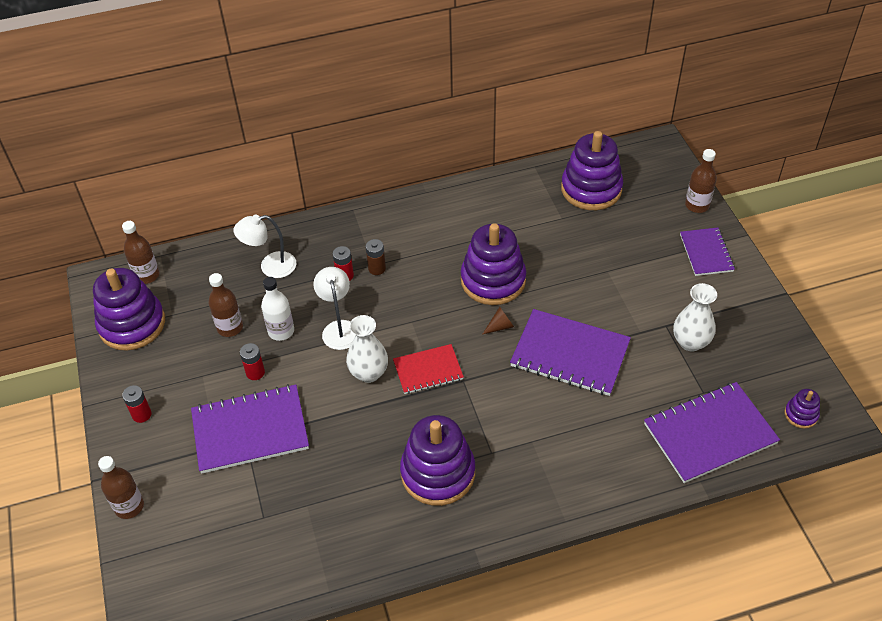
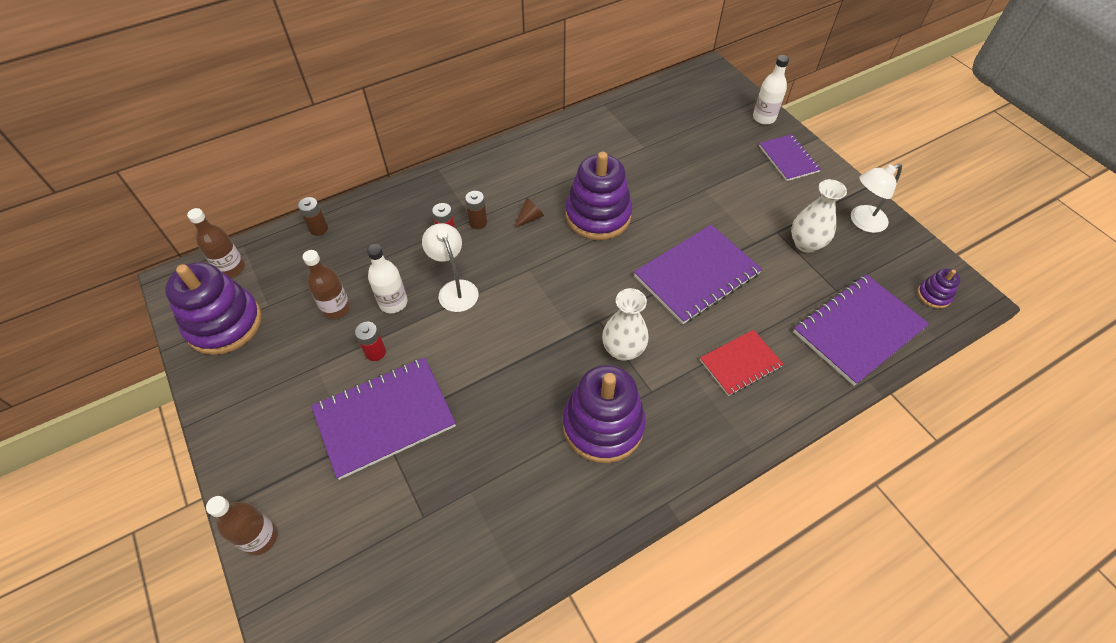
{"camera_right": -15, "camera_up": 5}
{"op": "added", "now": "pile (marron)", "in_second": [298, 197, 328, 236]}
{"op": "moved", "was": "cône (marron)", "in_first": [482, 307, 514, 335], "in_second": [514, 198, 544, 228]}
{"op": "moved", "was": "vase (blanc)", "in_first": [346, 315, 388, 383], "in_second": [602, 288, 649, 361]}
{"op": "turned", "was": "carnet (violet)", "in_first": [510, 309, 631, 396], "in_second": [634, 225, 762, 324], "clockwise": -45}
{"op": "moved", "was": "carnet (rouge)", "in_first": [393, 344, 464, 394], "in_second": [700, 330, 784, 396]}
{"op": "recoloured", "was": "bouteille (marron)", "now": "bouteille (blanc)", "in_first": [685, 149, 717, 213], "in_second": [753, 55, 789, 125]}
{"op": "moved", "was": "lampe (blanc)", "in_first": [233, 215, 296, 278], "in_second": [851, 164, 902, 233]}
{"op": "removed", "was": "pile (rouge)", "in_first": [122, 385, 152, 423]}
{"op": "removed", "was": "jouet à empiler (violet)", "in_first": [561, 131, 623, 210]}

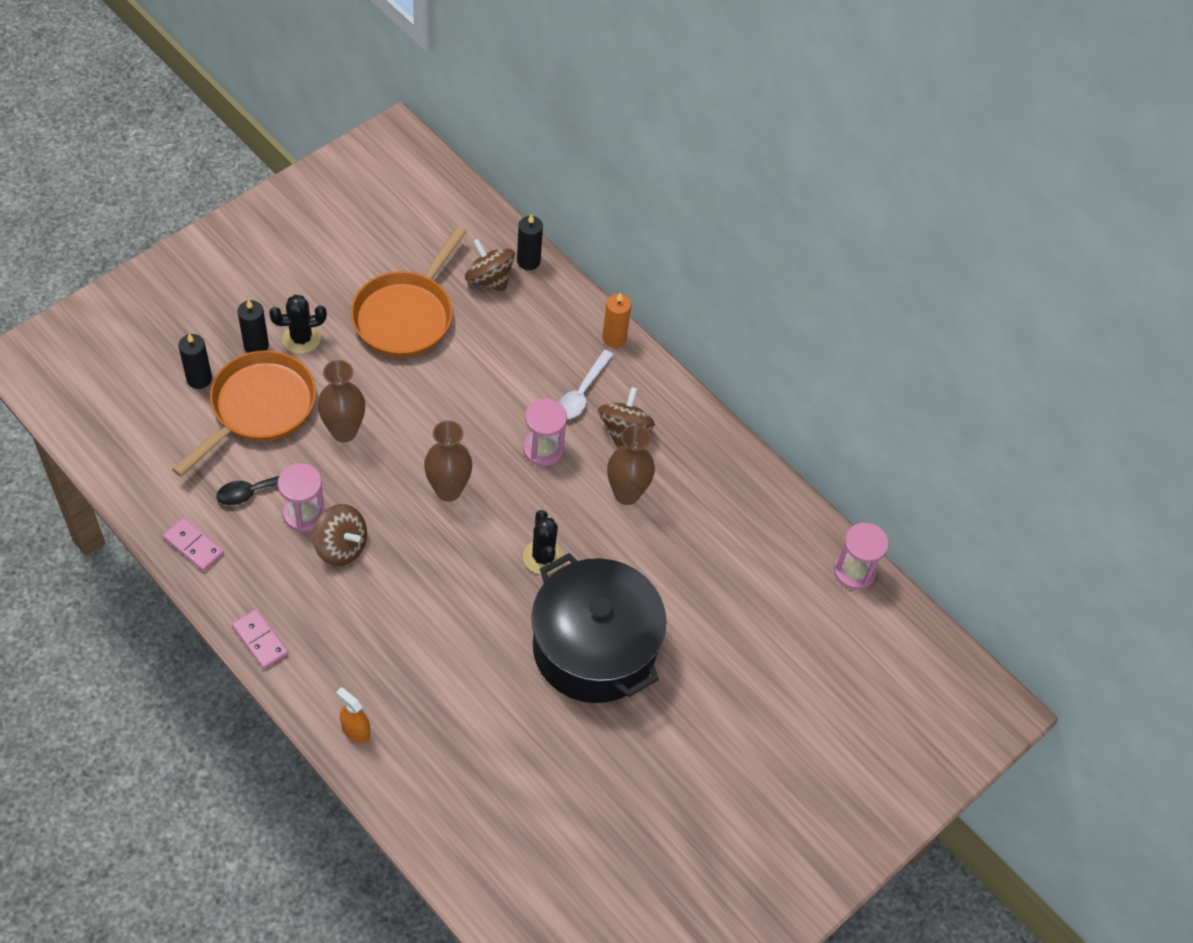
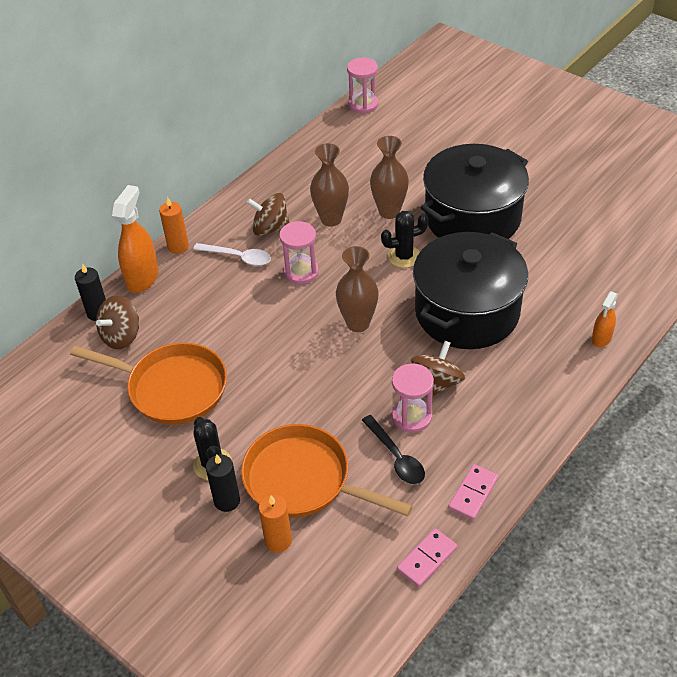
{"camera_right": -90, "camera_up": -10}
{"op": "added", "now": "vaporisateur (orange)", "in_second": [112, 185, 159, 293]}
{"op": "recoloured", "was": "bougie (noir)", "now": "bougie (orange)", "in_first": [178, 334, 212, 389], "in_second": [259, 494, 292, 553]}
{"op": "moved", "was": "vase (marron)", "in_first": [318, 360, 365, 442], "in_second": [370, 136, 409, 219]}
{"op": "moved", "was": "domino (rose)", "in_first": [232, 609, 288, 669], "in_second": [397, 528, 457, 587]}
{"op": "added", "now": "marmite (noir)", "in_second": [413, 232, 528, 349]}

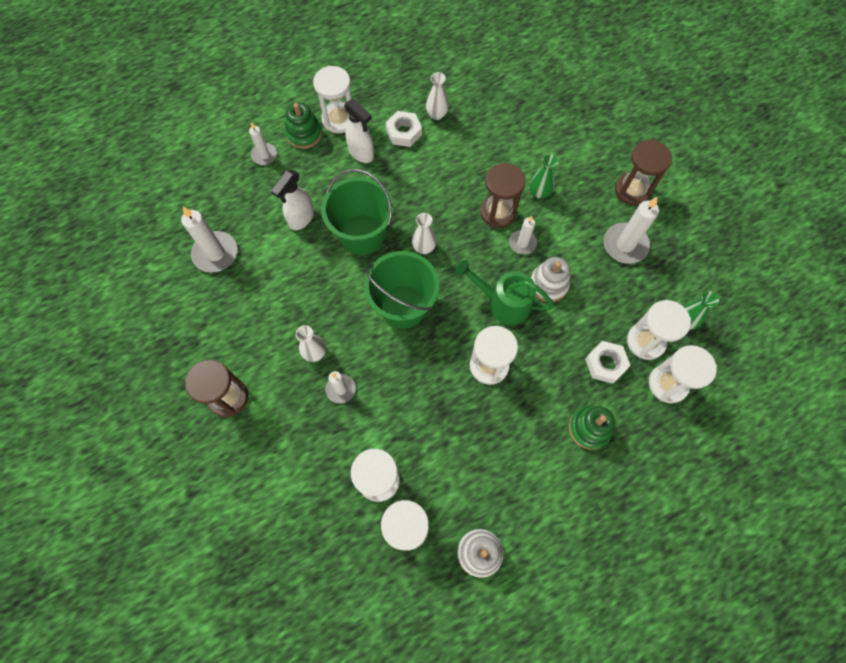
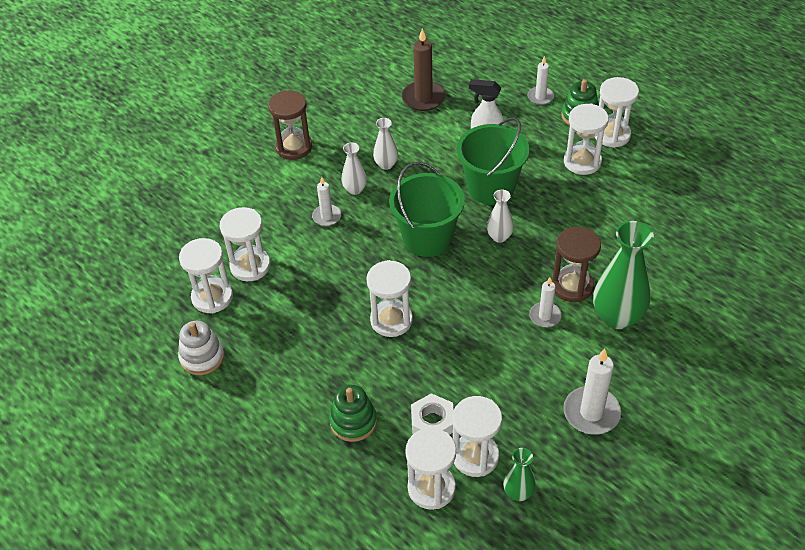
{"camera_right": 75, "camera_up": -20}
{"op": "moved", "was": "vase (blanc)", "in_first": [426, 72, 449, 120], "in_second": [373, 118, 398, 170]}
{"op": "recoloured", "was": "bougie (blanc)", "now": "bougie (marron)", "in_first": [181, 207, 237, 273], "in_second": [402, 29, 446, 111]}
{"op": "replaced", "was": "vaporisateur (blanc)", "now": "sablier (blanc)", "in_first": [344, 99, 374, 163], "in_second": [564, 104, 609, 175]}
{"op": "resized", "was": "vase (vert)", "in_first": [530, 154, 558, 199], "in_second": [593, 221, 654, 329], "ratio": 1.94}
{"op": "removed", "was": "écrou (blanc)", "in_first": [386, 111, 422, 147]}
{"op": "removed", "was": "arrosoir (vert)", "in_first": [456, 260, 554, 325]}
{"op": "removed", "was": "jouet à empiler (blanc)", "in_first": [531, 257, 570, 302]}
{"op": "removed", "was": "sablier (marron)", "in_first": [615, 140, 672, 206]}

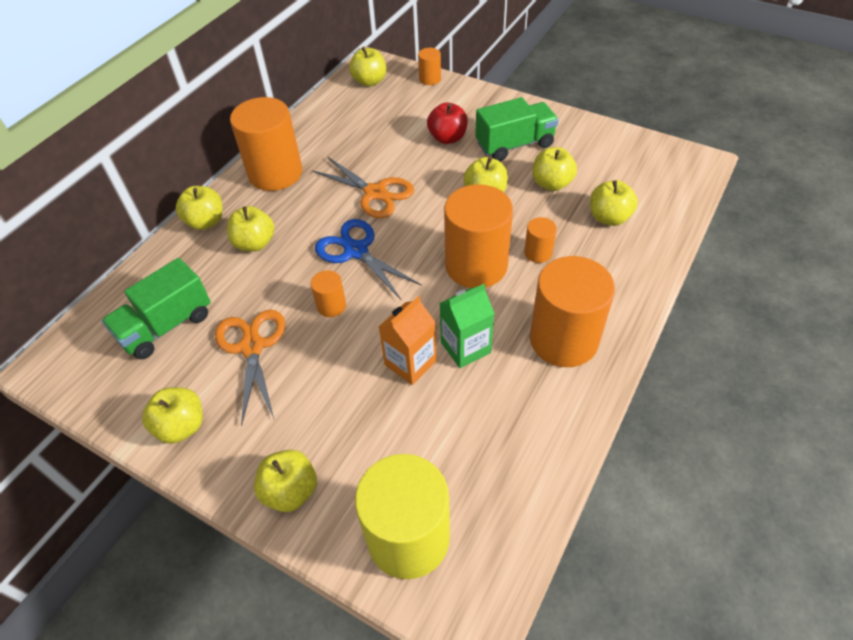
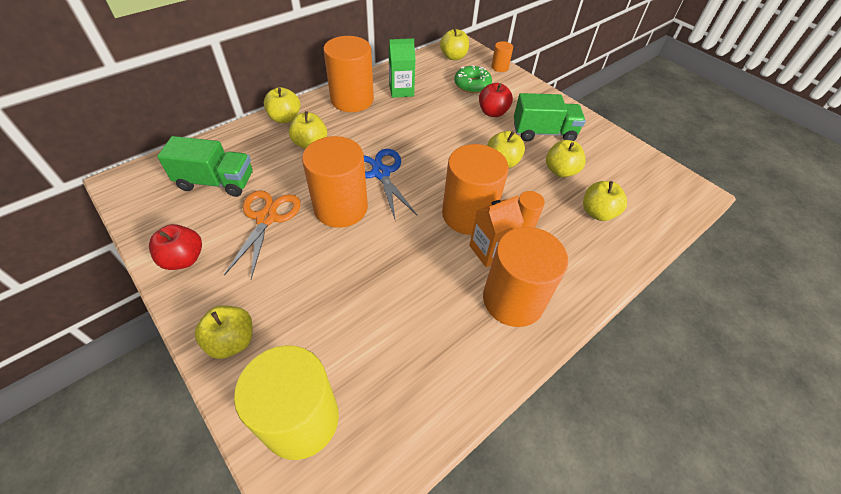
{"camera_right": 15, "camera_up": 0}
{"op": "recoloured", "was": "pomme (jaune)", "now": "pomme (rouge)", "in_first": [142, 387, 203, 444], "in_second": [149, 224, 202, 270]}
{"op": "turned", "was": "camion (vert)", "in_first": [102, 258, 211, 360], "in_second": [157, 136, 253, 197], "clockwise": -150}
{"op": "resized", "was": "cylindre (orange)", "in_first": [311, 270, 346, 317], "in_second": [302, 136, 368, 228], "ratio": 2.2}
{"op": "moved", "was": "brique de lait (vert)", "in_first": [440, 284, 495, 368], "in_second": [389, 38, 416, 98]}
{"op": "added", "now": "beignet (vert)", "in_second": [454, 65, 492, 93]}
{"op": "moved", "was": "brique de lait (orange)", "in_first": [379, 296, 437, 385], "in_second": [469, 195, 524, 267]}
{"op": "removed", "was": "ciseaux (orange)", "in_first": [312, 157, 414, 218]}

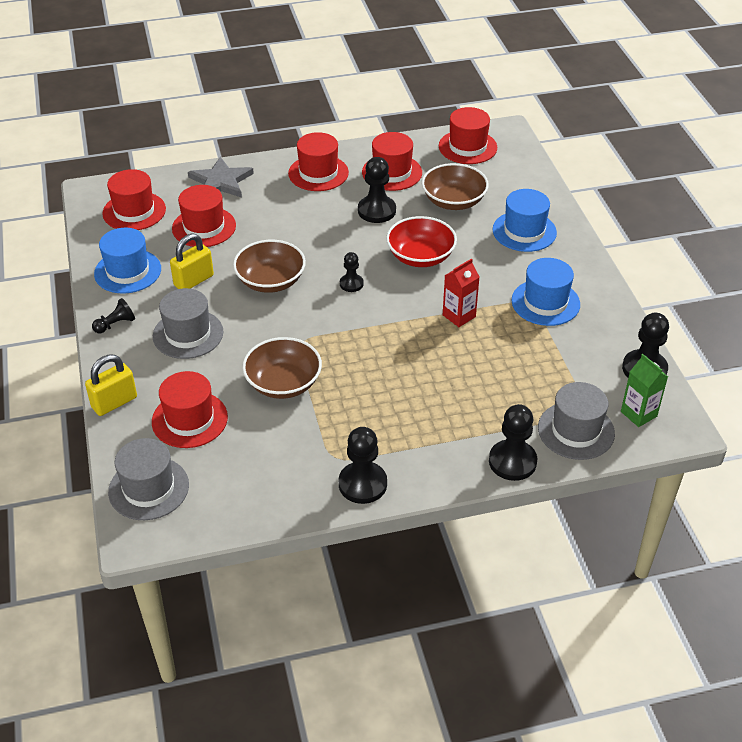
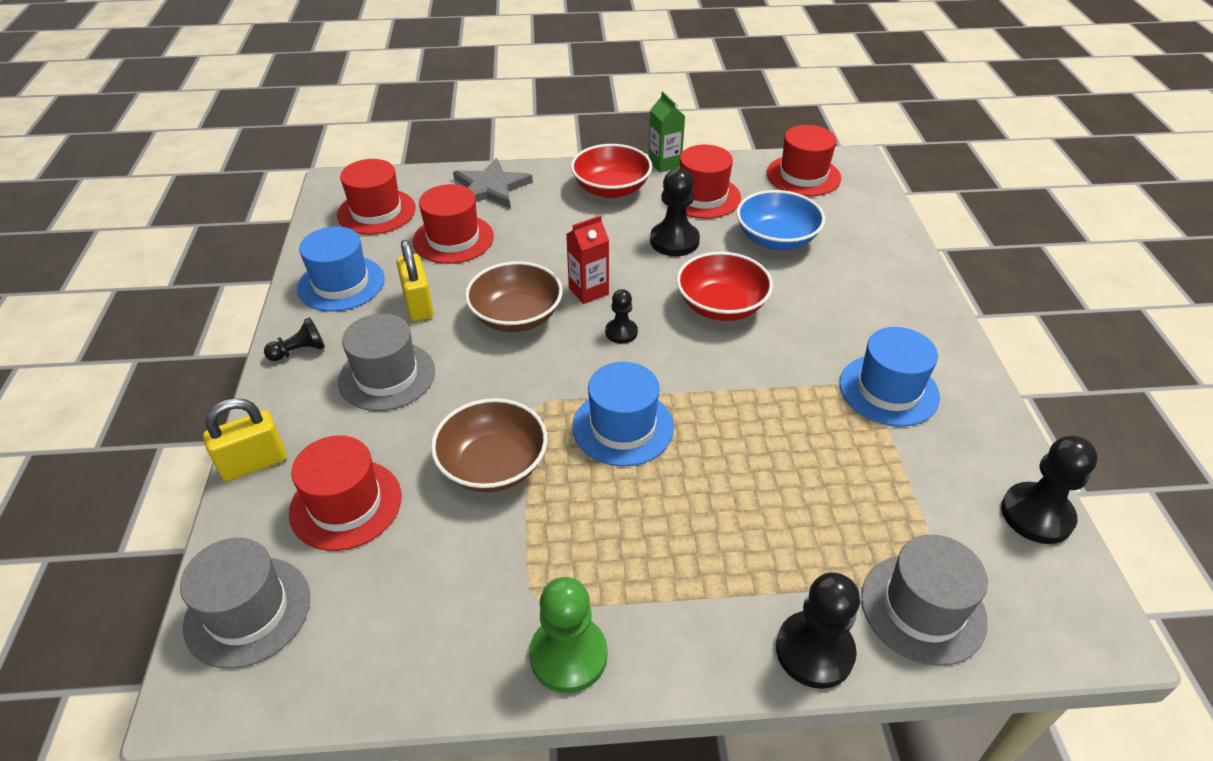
{"camera_right": 10, "camera_up": 0}
{"op": "turned", "was": "cadenas (jaune)", "in_first": [170, 234, 214, 289], "in_second": [396, 240, 434, 321], "clockwise": -75}
{"op": "recoloured", "was": "pion (noir)", "now": "pion (vert)", "in_first": [339, 427, 387, 504], "in_second": [529, 577, 607, 693]}
{"op": "moved", "was": "brique de lait (rouge)", "in_first": [443, 258, 479, 327], "in_second": [566, 215, 609, 304]}
{"op": "replaced", "was": "chapeau (rouge)", "now": "bol (rouge)", "in_first": [288, 132, 349, 191], "in_second": [571, 144, 652, 198]}
{"op": "moved", "was": "chapeau (bleu)", "in_first": [492, 189, 557, 252], "in_second": [572, 362, 674, 466]}
{"op": "moved", "was": "brique de lait (vert)", "in_first": [621, 354, 668, 427], "in_second": [649, 92, 685, 172]}
{"op": "recoloured", "was": "bol (marron)", "now": "bol (bleu)", "in_first": [422, 163, 489, 210], "in_second": [736, 190, 825, 250]}

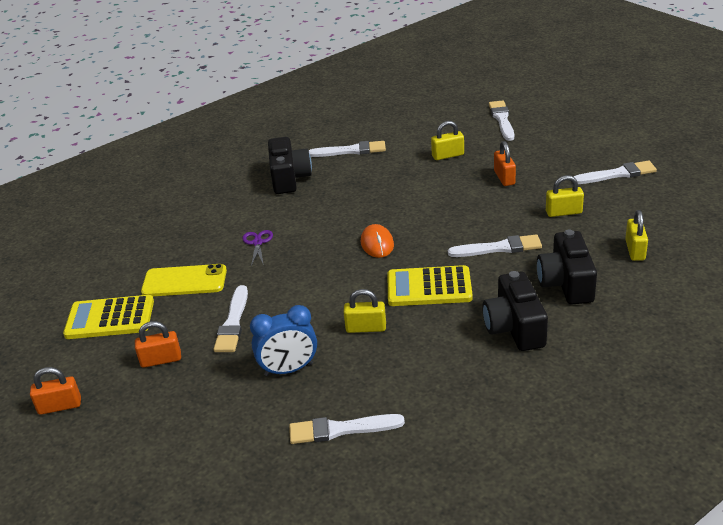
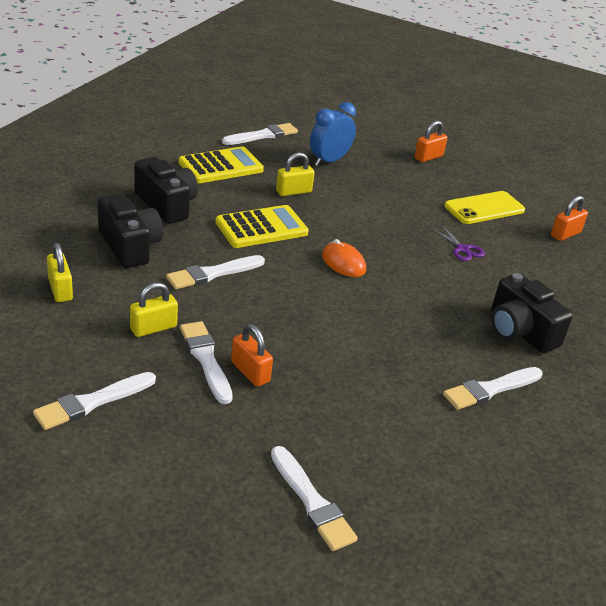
{"camera_right": 145, "camera_up": 0}
{"op": "moved", "was": "calculatrice (jaune)", "in_first": [63, 295, 154, 339], "in_second": [179, 146, 264, 183]}
{"op": "moved", "was": "pinceau (blanc)", "in_first": [214, 285, 248, 352], "in_second": [180, 321, 233, 404]}
{"op": "moved", "was": "cadenas (orange)", "in_first": [30, 367, 81, 415], "in_second": [551, 196, 588, 241]}
{"op": "removed", "was": "cadenas (jaune)", "in_first": [431, 121, 464, 160]}

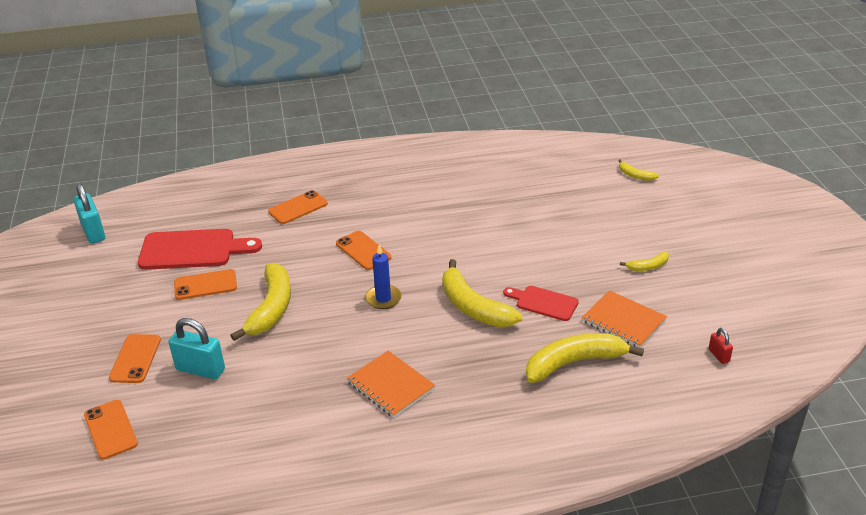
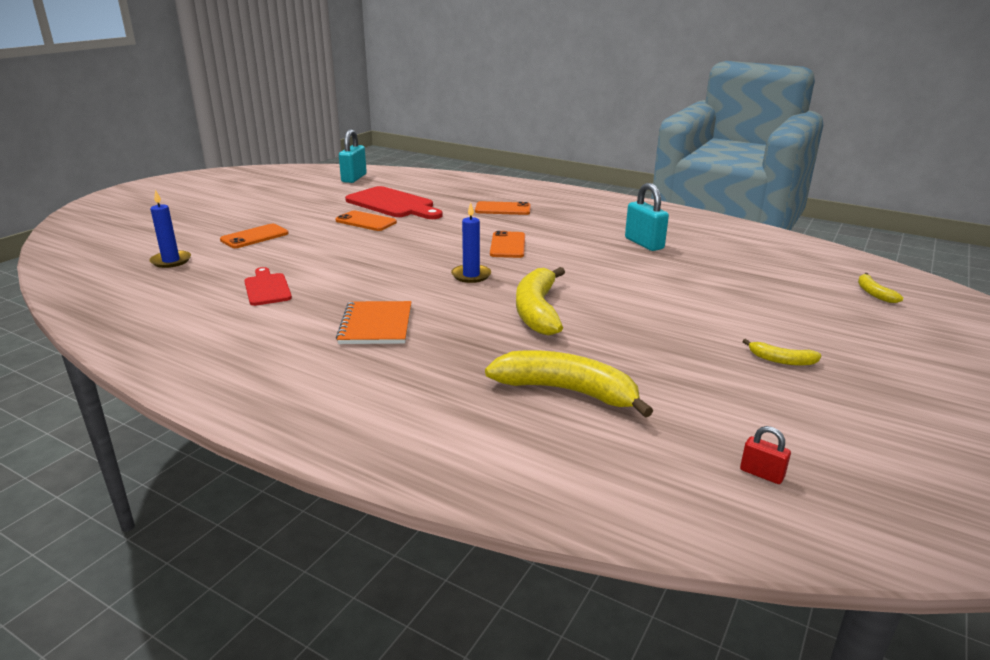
{"camera_right": 40, "camera_up": -10}
{"op": "replaced", "was": "téléphone (orange)", "now": "bougie (bleu)", "in_first": [84, 400, 138, 460], "in_second": [149, 190, 191, 268]}
{"op": "moved", "was": "planche à découper (rouge)", "in_first": [503, 286, 579, 321], "in_second": [244, 267, 292, 306]}
{"op": "moved", "was": "cadenas (turquoise)", "in_first": [169, 318, 225, 380], "in_second": [625, 183, 669, 251]}
{"op": "turned", "was": "cadenas (rouge)", "in_first": [709, 328, 733, 364], "in_second": [740, 426, 791, 484], "clockwise": -75}
{"op": "removed", "was": "banane (jaune)", "in_first": [230, 263, 291, 341]}
{"op": "removed", "was": "carnet (orange)", "in_first": [581, 290, 667, 348]}

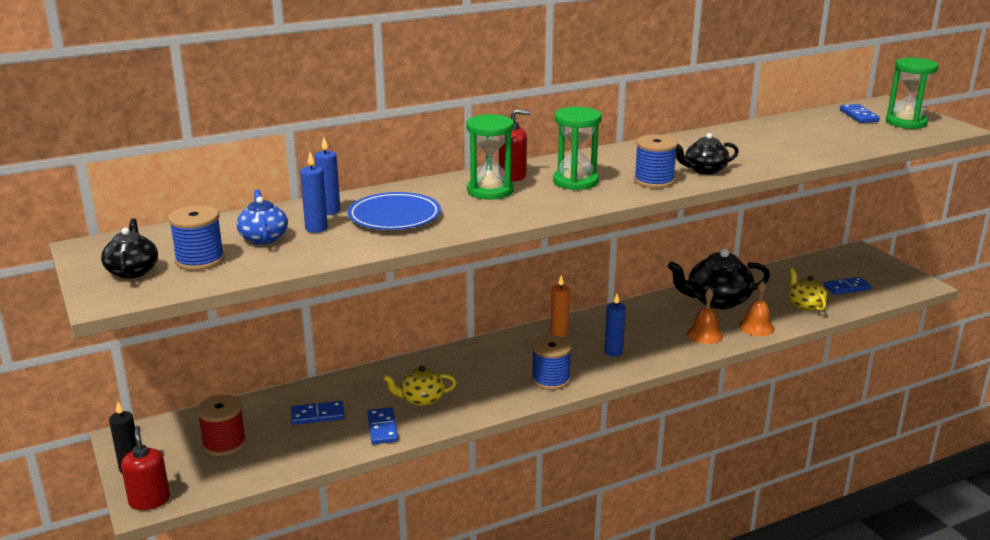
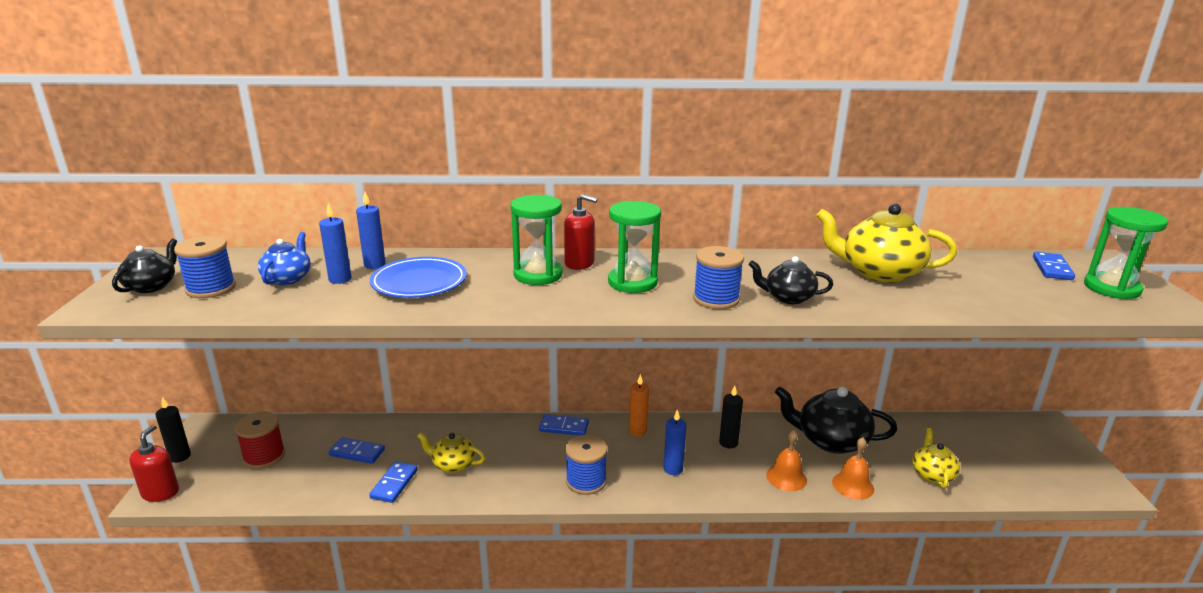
{"camera_right": 25, "camera_up": 0}
{"op": "moved", "was": "domino (bleu)", "in_first": [824, 277, 871, 295], "in_second": [539, 414, 589, 436]}
{"op": "added", "now": "bougie (noir)", "in_second": [719, 386, 743, 448]}
{"op": "added", "now": "théière (jaune)", "in_second": [816, 203, 957, 282]}

